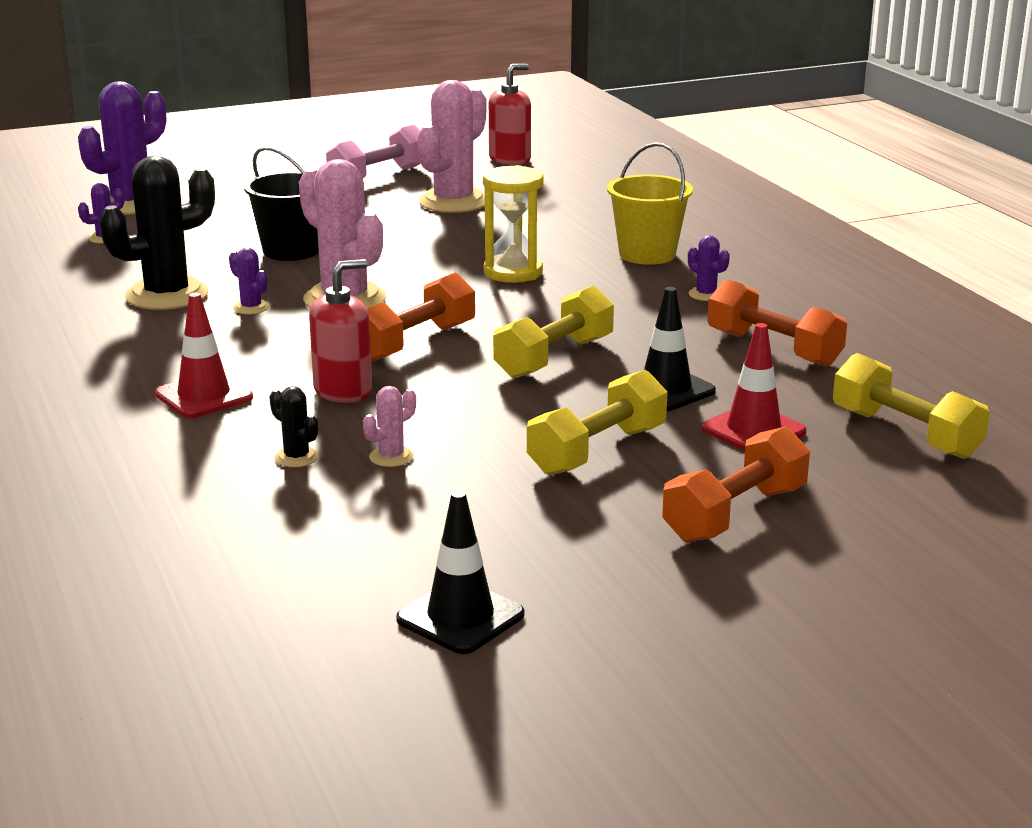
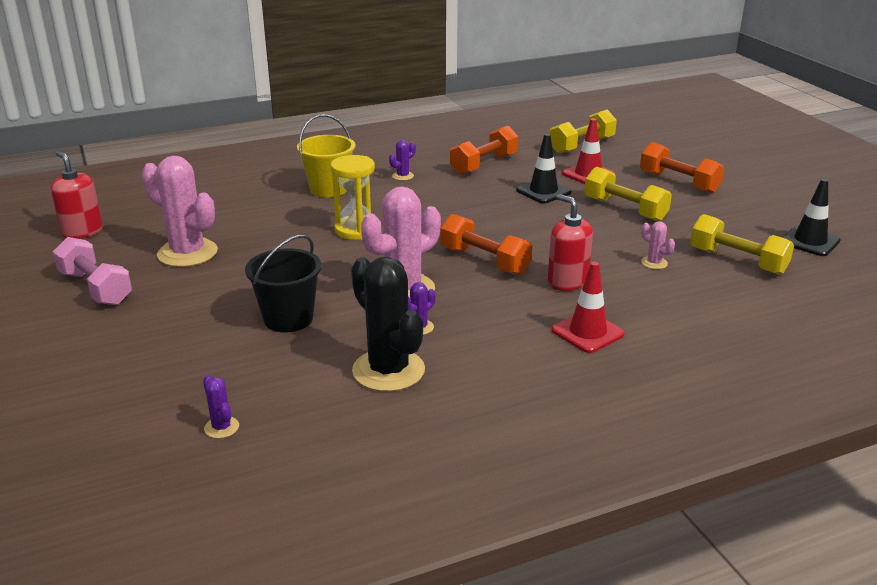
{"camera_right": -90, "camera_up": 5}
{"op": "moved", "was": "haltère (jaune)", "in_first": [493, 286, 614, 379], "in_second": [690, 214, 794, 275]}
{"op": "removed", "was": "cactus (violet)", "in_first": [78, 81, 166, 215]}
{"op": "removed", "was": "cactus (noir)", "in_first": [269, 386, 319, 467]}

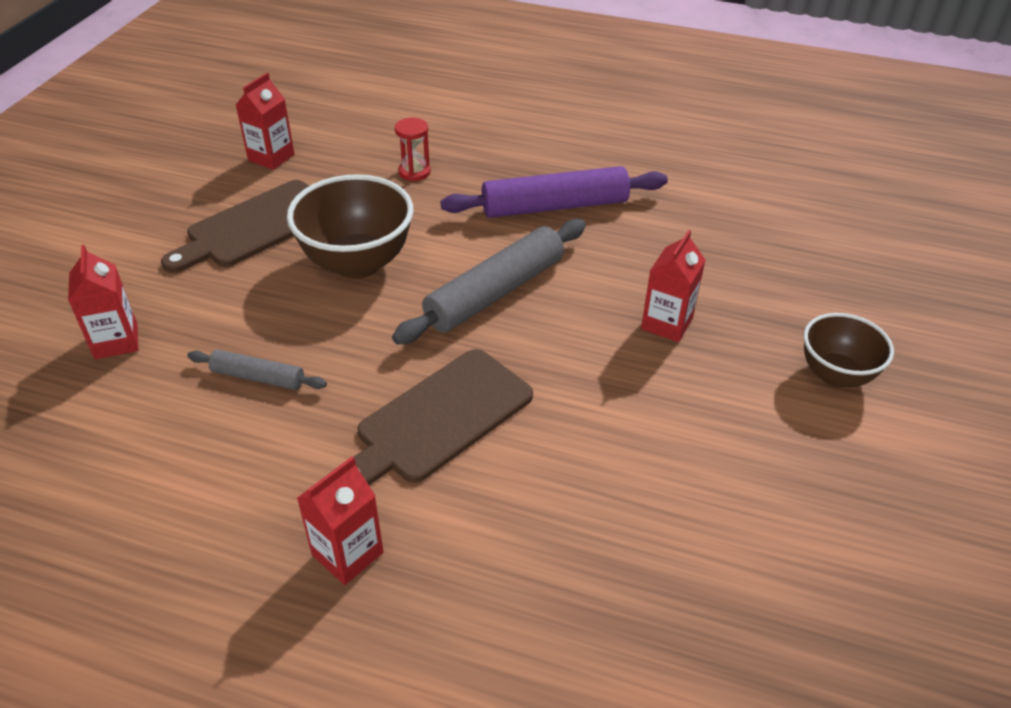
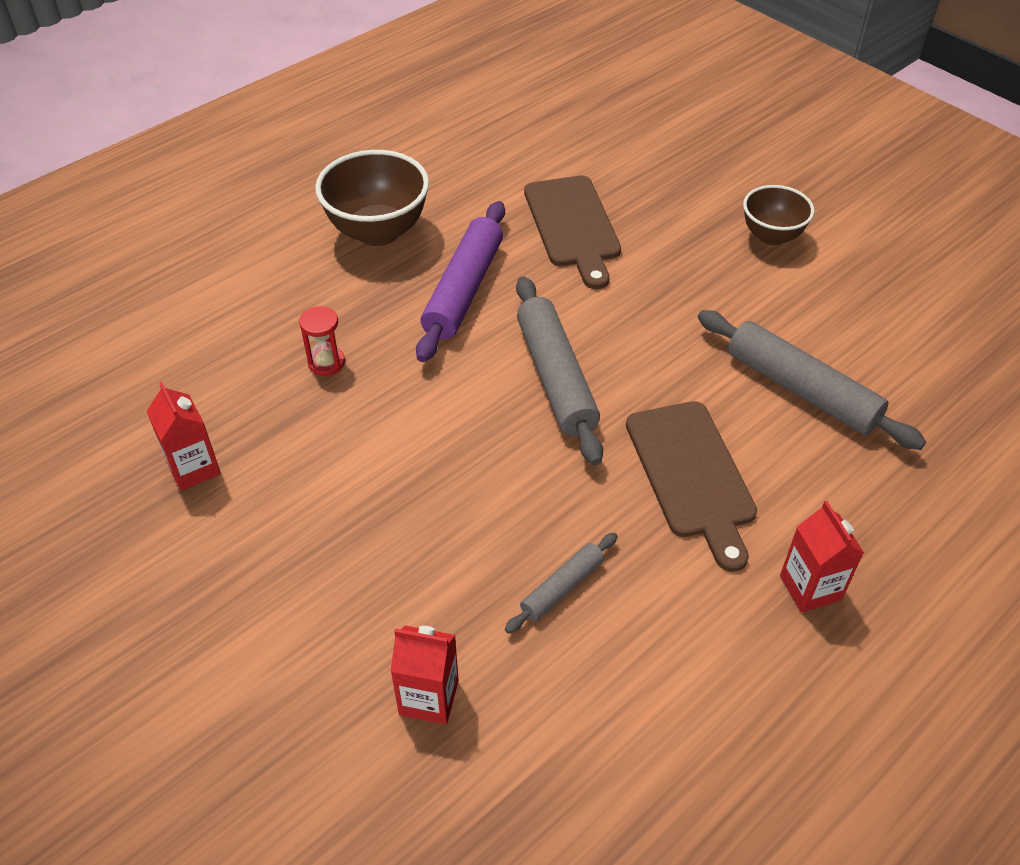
{"camera_right": -60, "camera_up": 5}
{"op": "moved", "was": "bol (marron)", "in_first": [287, 174, 414, 279], "in_second": [315, 150, 429, 246]}
{"op": "moved", "was": "planche à découper (marron)", "in_first": [161, 180, 309, 273], "in_second": [524, 176, 621, 289]}
{"op": "added", "now": "rouleau à pâtisserie (gris)", "in_second": [698, 310, 926, 450]}
{"op": "removed", "was": "brique de lait (rouge)", "in_first": [641, 230, 705, 342]}

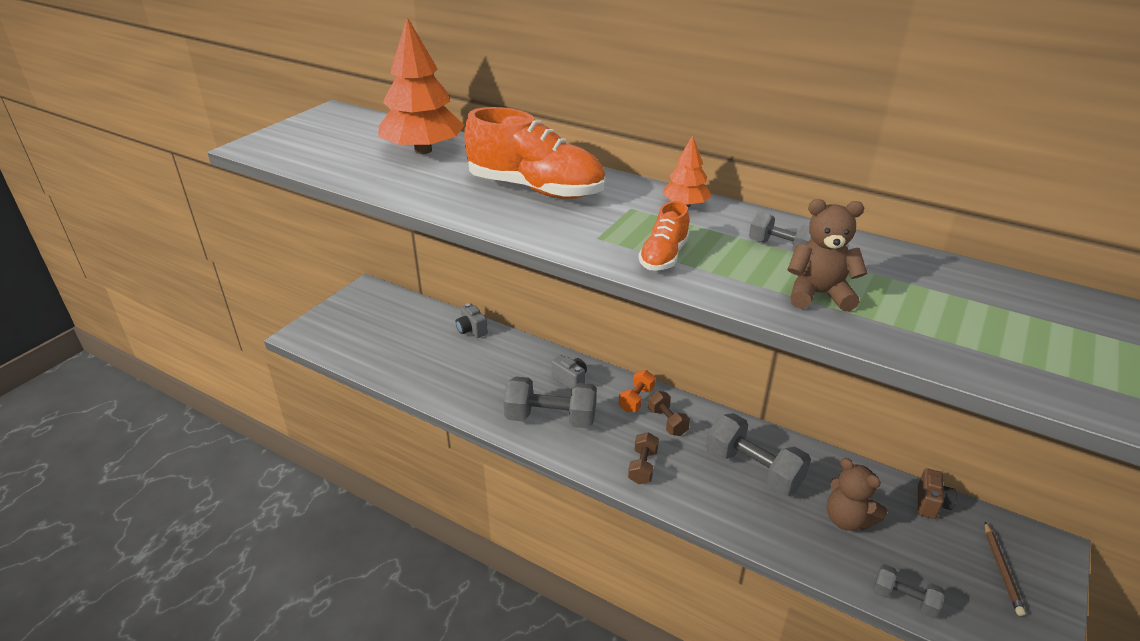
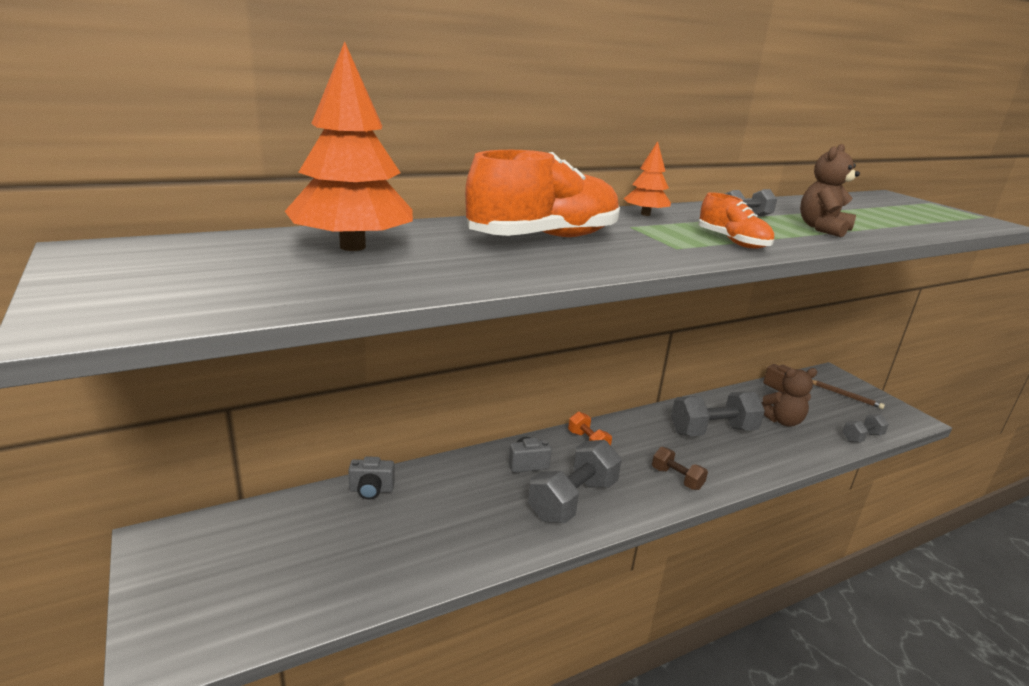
{"camera_right": -60, "camera_up": -10}
{"op": "removed", "was": "haltère (marron)", "in_first": [648, 391, 690, 436]}

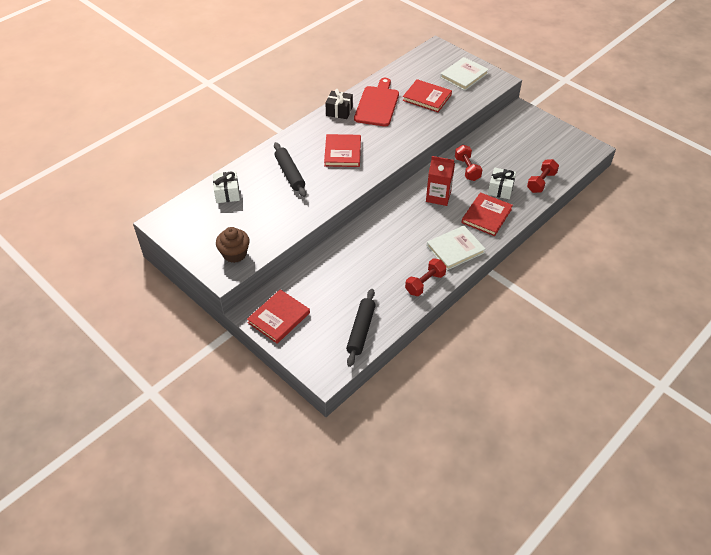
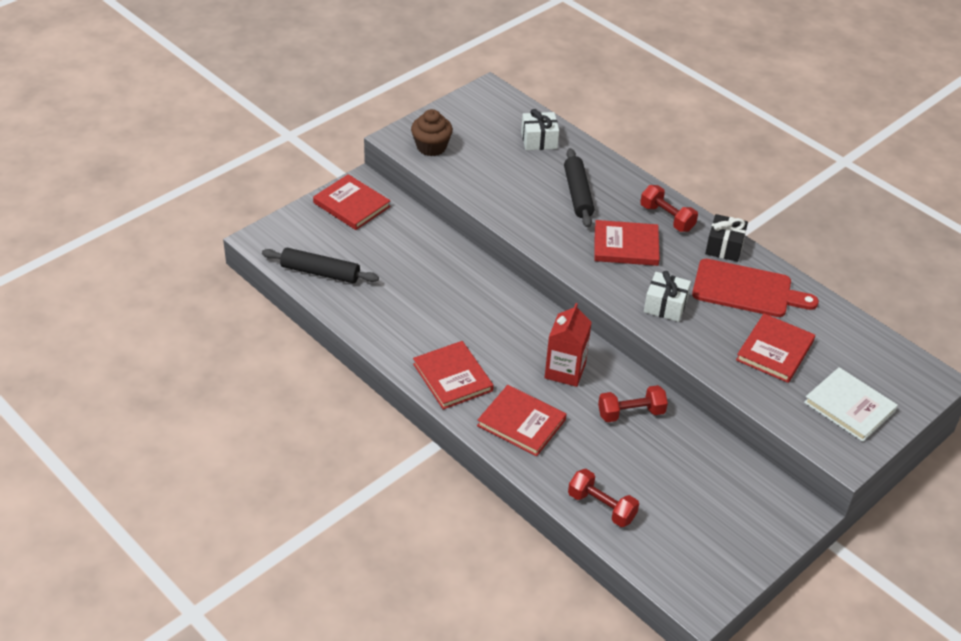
{"camera_right": 90, "camera_up": -5}
{"op": "recoloured", "was": "livre (blanc)", "now": "livre (rouge)", "in_first": [427, 226, 485, 270], "in_second": [413, 341, 494, 410]}
{"op": "turned", "was": "rouleau à pâtisserie (noir)", "in_first": [274, 142, 306, 197], "in_second": [564, 148, 594, 228], "clockwise": -75}
{"op": "moved", "was": "haltère (rouge)", "in_first": [405, 258, 446, 296], "in_second": [640, 185, 698, 232]}
{"op": "moved", "was": "cadeau (blanc)", "in_first": [488, 168, 516, 199], "in_second": [644, 271, 691, 322]}

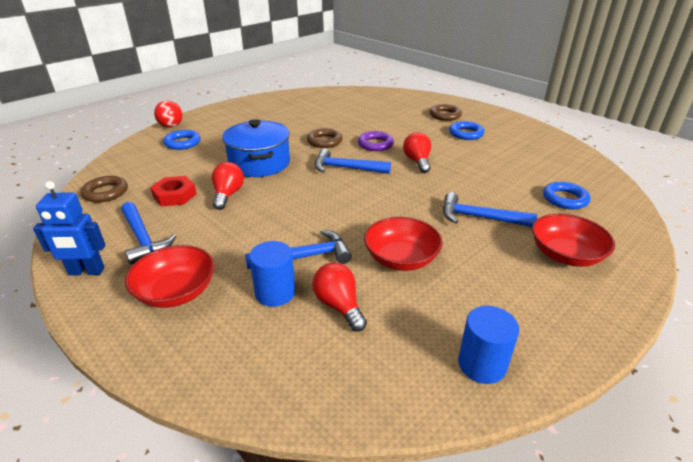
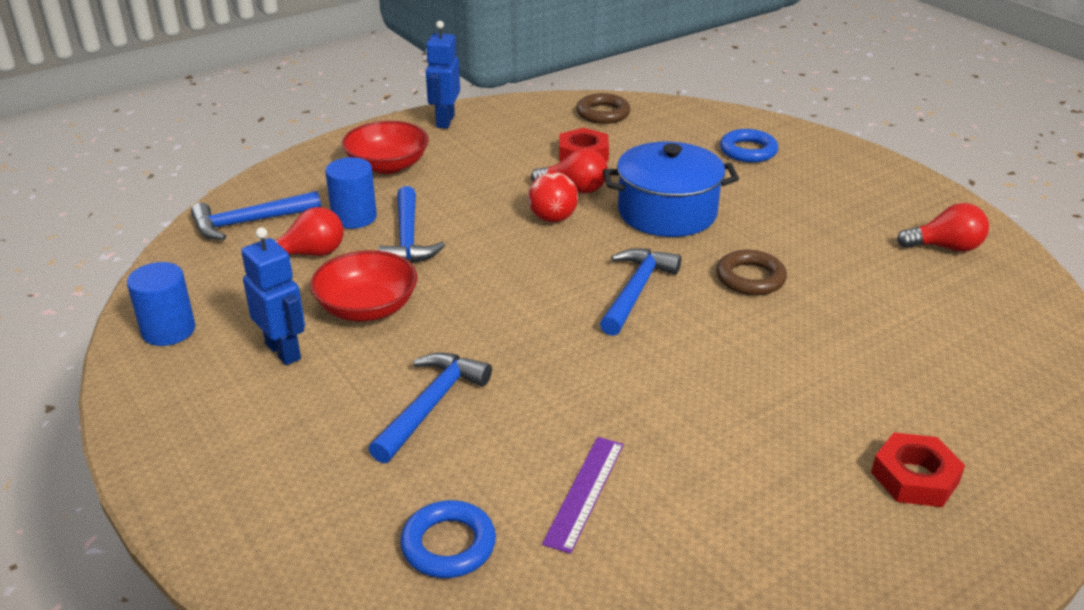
{"camera_right": 100, "camera_up": 0}
{"op": "moved", "was": "marteau (bleu)", "in_first": [121, 202, 176, 265], "in_second": [191, 191, 321, 240]}
{"op": "added", "now": "robot (bleu)", "in_second": [241, 227, 305, 365]}
{"op": "moved", "was": "balle (rouge)", "in_first": [154, 101, 182, 128], "in_second": [528, 172, 578, 222]}
{"op": "added", "now": "règle (violet)", "in_second": [542, 437, 624, 554]}
{"op": "replaced", "was": "anneau (marron)", "now": "écrou (rouge)", "in_first": [429, 104, 462, 121], "in_second": [871, 433, 965, 507]}
{"op": "moved", "was": "ampoule (rouge)", "in_first": [403, 132, 431, 173], "in_second": [897, 203, 989, 252]}
{"op": "removed", "was": "anneau (violet)", "in_first": [358, 131, 394, 151]}
{"op": "removed", "was": "anneau (bleu)", "in_first": [449, 121, 485, 140]}
{"op": "removed", "was": "bol (rouge)", "in_first": [532, 214, 615, 267]}

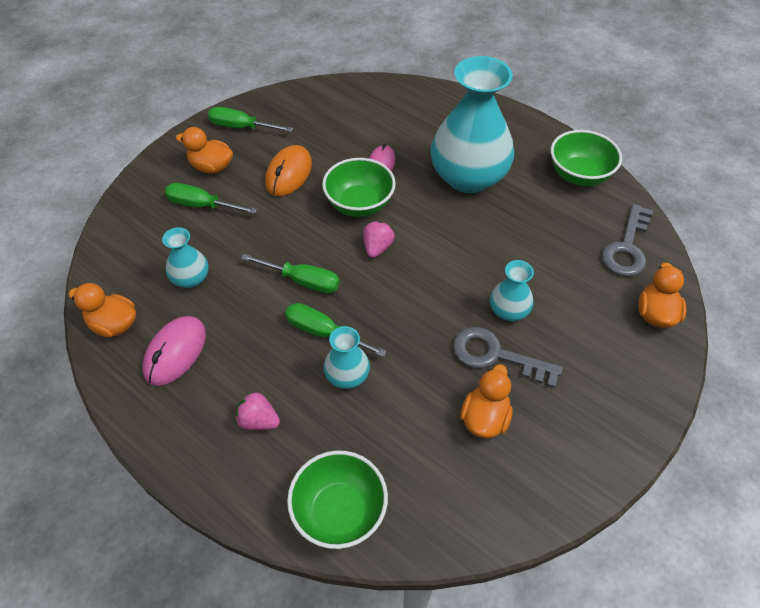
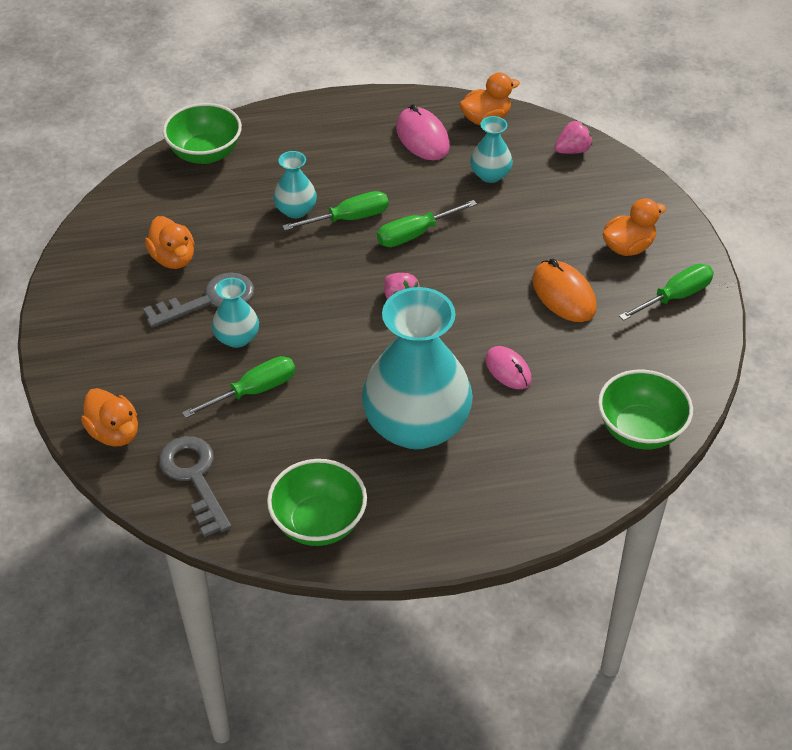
{"camera_right": 130, "camera_up": -5}
{"op": "moved", "was": "tournevis (vert)", "in_first": [165, 183, 257, 214], "in_second": [182, 356, 296, 418]}
{"op": "moved", "was": "fraise (rose)", "in_first": [235, 392, 280, 430], "in_second": [554, 121, 592, 154]}
{"op": "moved", "was": "bol (vert)", "in_first": [322, 158, 396, 217], "in_second": [598, 370, 693, 450]}

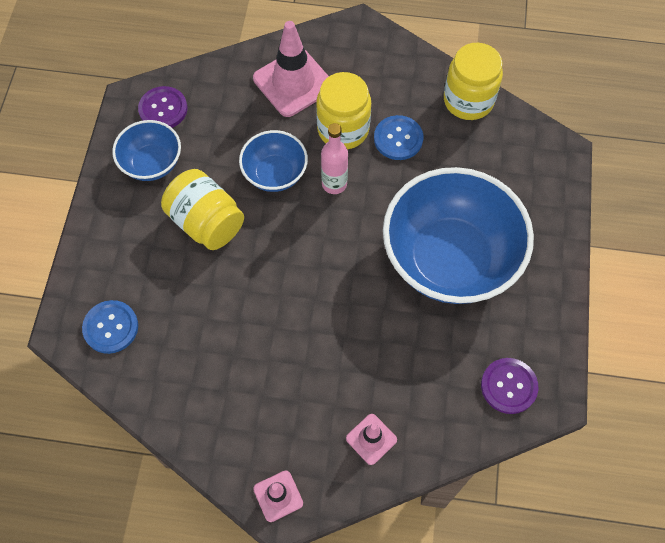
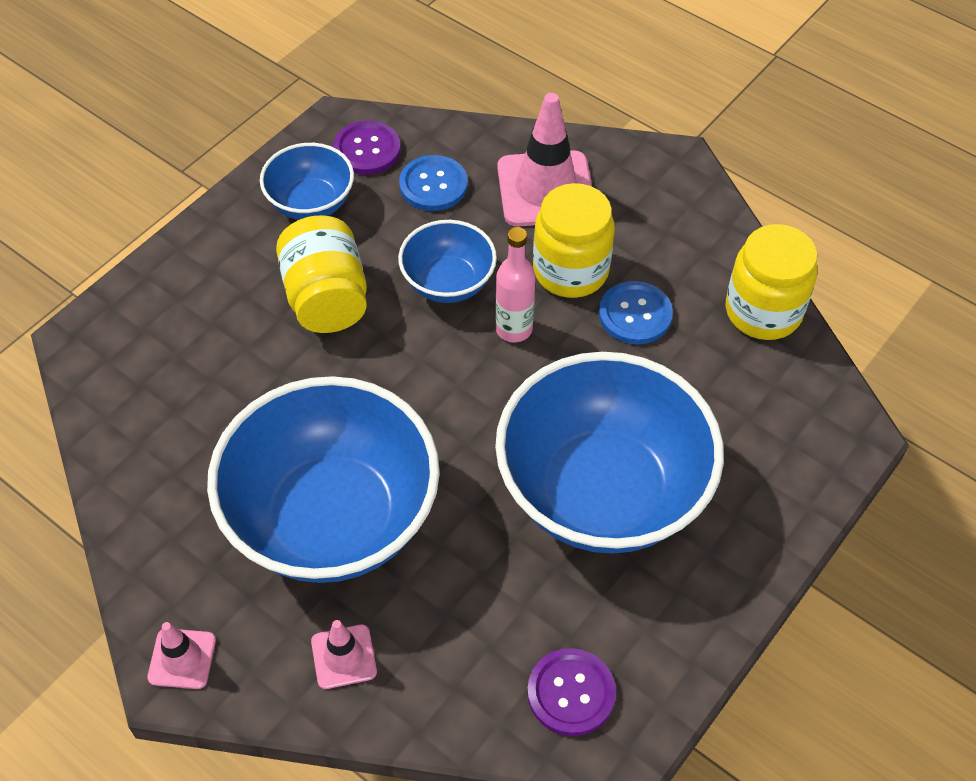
{"camera_right": 30, "camera_up": -10}
{"op": "added", "now": "bol (bleu)", "in_second": [207, 376, 440, 583]}
{"op": "moved", "was": "bouton (bleu)", "in_first": [82, 300, 138, 354], "in_second": [399, 155, 468, 211]}

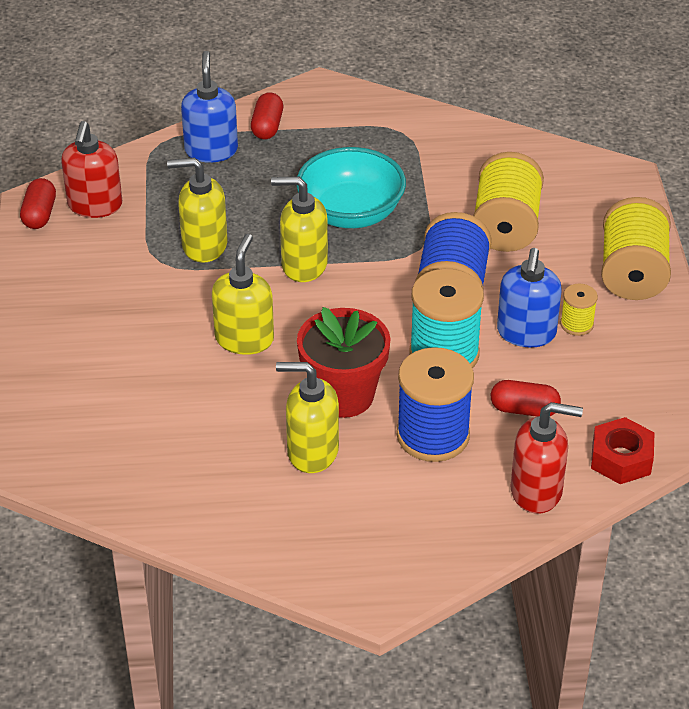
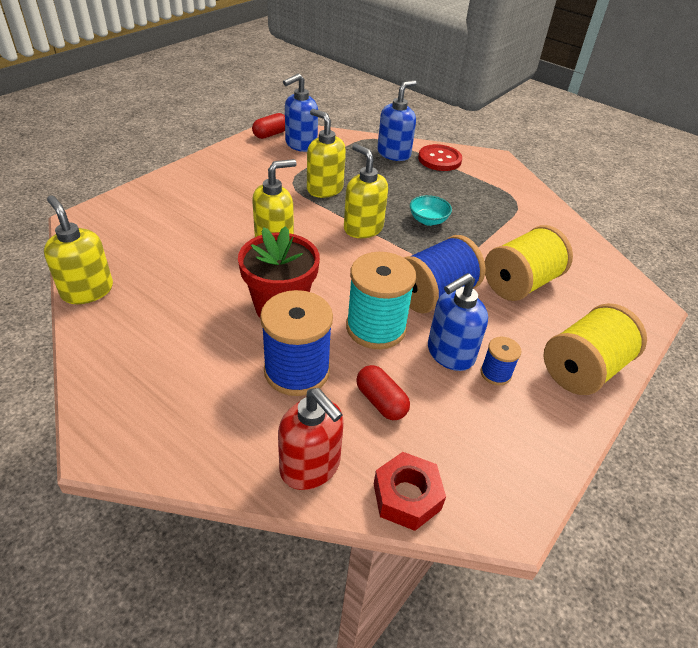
{"camera_right": 40, "camera_up": 0}
{"op": "moved", "was": "distributeur de savon (jaune)", "in_first": [276, 362, 339, 473], "in_second": [44, 195, 113, 304]}
{"op": "recoloured", "was": "distributeur de savon (rouge)", "now": "distributeur de savon (bleu)", "in_first": [61, 121, 122, 218], "in_second": [283, 74, 318, 152]}
{"op": "resized", "was": "bol (turquoise)", "in_first": [296, 147, 406, 228], "in_second": [410, 195, 452, 226], "ratio": 0.51}
{"op": "replaced", "was": "gélule (rouge)", "now": "bouton (rouge)", "in_first": [251, 92, 283, 139], "in_second": [418, 144, 462, 171]}
{"op": "recoloured", "was": "bobine (jaune)", "now": "bobine (bleu)", "in_first": [560, 283, 598, 336], "in_second": [480, 337, 522, 385]}

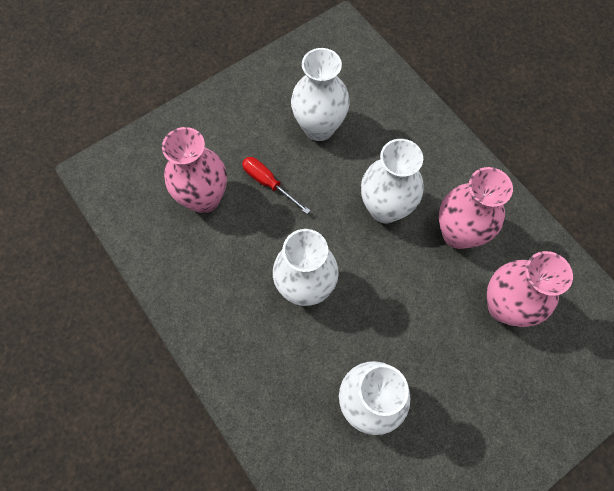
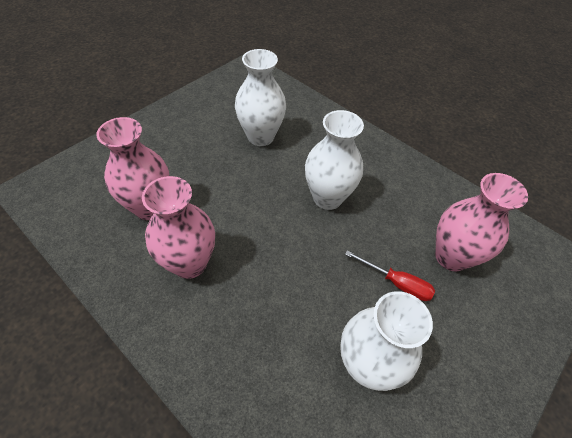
{"camera_right": 165, "camera_up": -15}
{"op": "removed", "was": "vase (blanc)", "in_first": [361, 139, 424, 223]}

